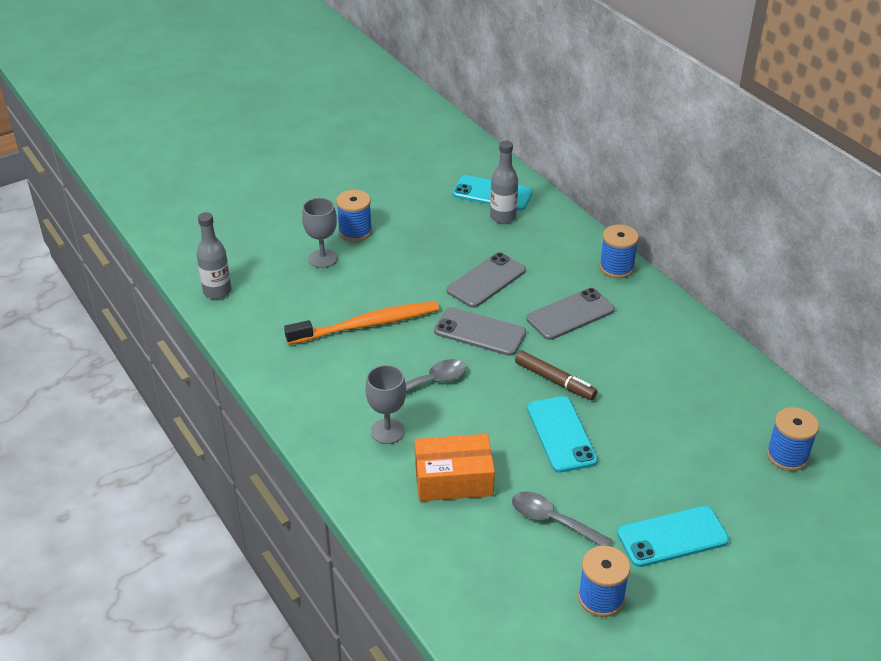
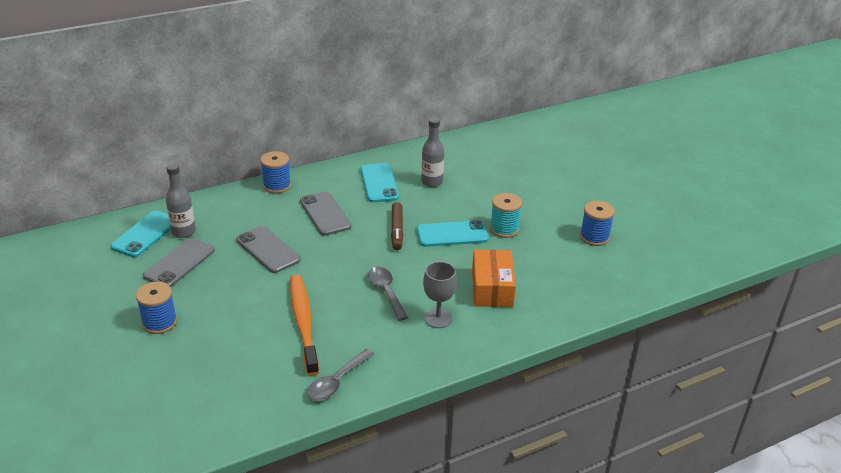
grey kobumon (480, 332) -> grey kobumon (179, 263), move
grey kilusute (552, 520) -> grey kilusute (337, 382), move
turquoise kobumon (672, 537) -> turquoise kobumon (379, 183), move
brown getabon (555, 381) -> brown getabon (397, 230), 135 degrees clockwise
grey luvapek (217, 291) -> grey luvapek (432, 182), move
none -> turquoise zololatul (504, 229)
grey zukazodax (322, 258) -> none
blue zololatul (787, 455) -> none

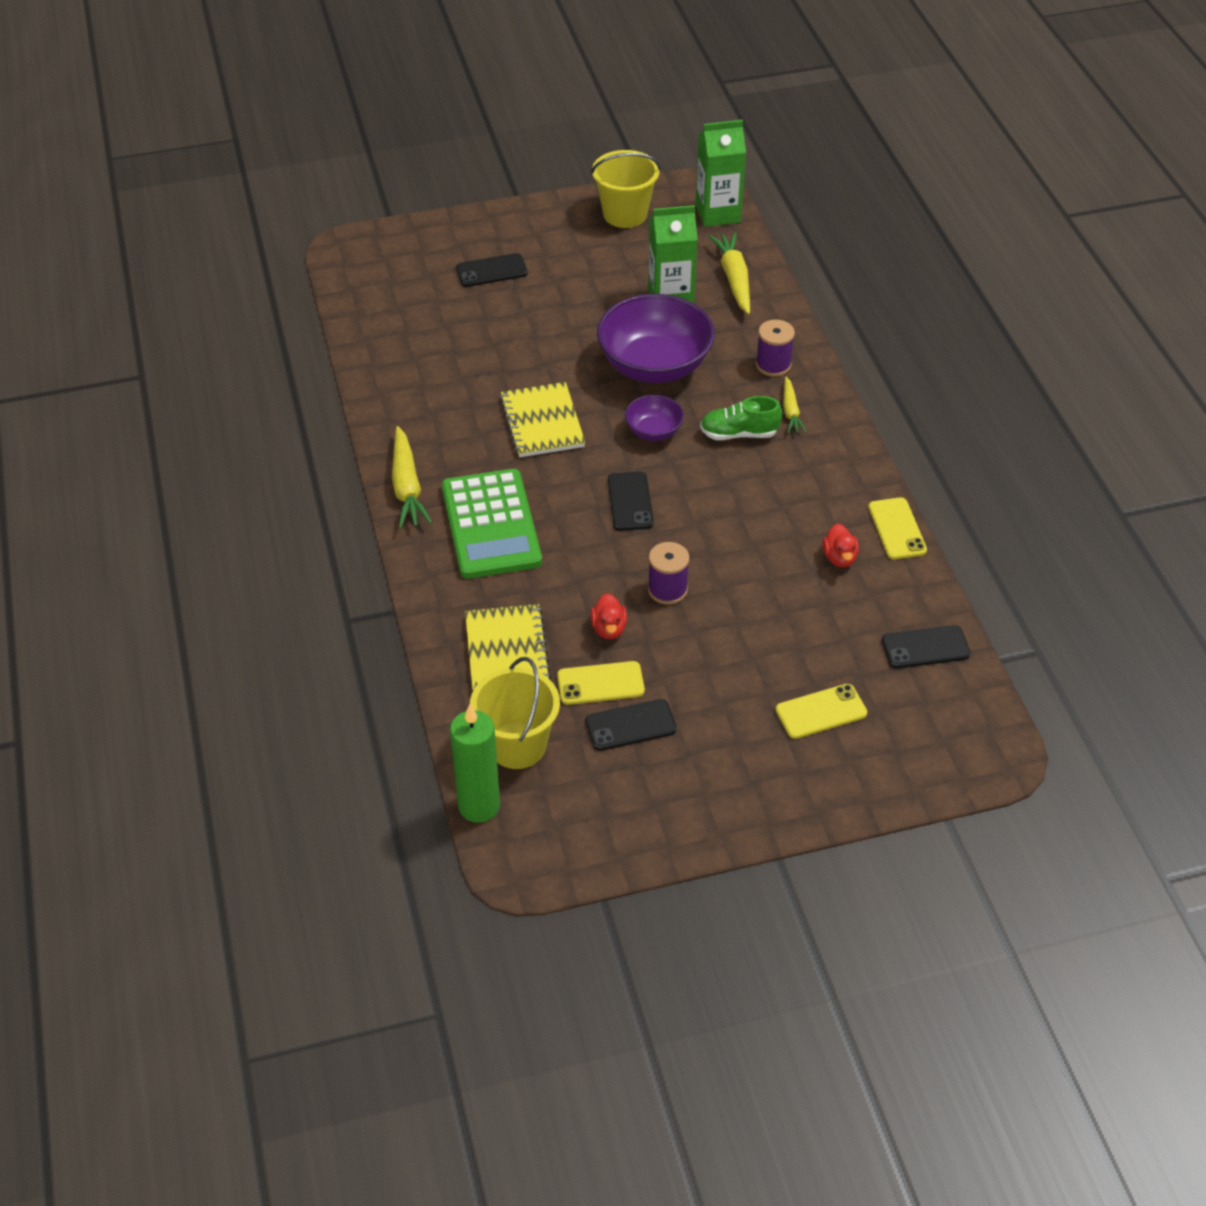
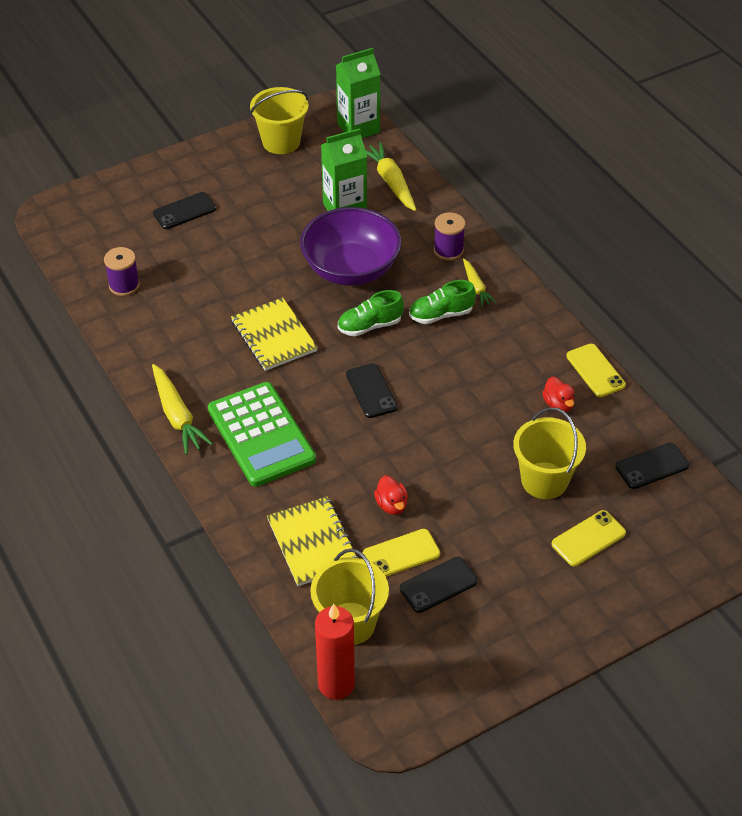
purple zololatul (667, 590) -> purple zololatul (124, 285), move
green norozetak (479, 806) -> red norozetak (336, 684)
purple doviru (653, 431) -> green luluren (370, 326)
none -> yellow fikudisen (544, 480)

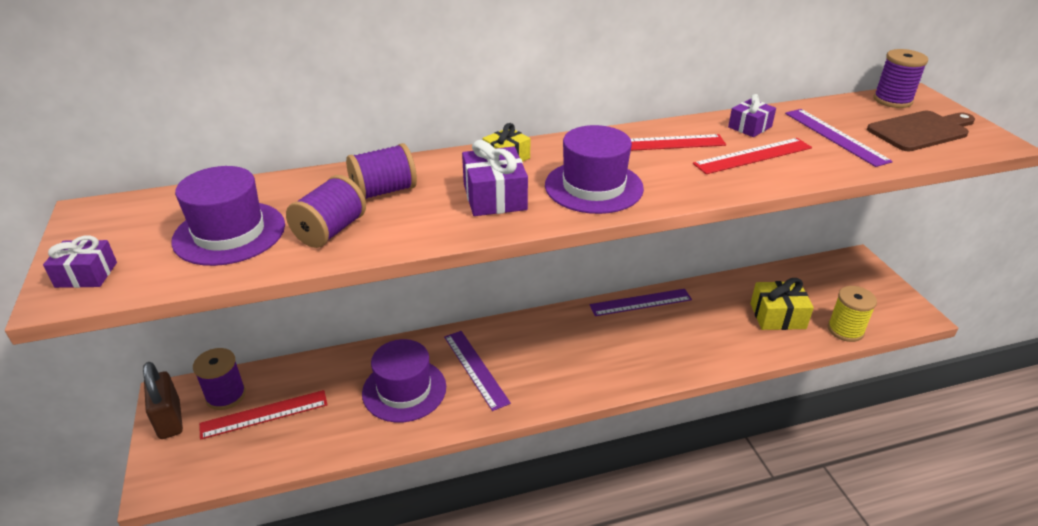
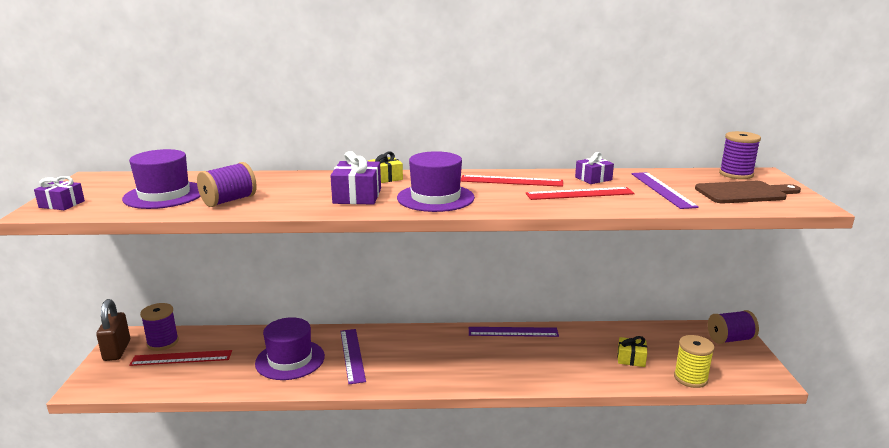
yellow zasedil (777, 316) -> yellow zasedil (631, 358), x0.64
purple zololatul (384, 191) -> purple zololatul (730, 339), move

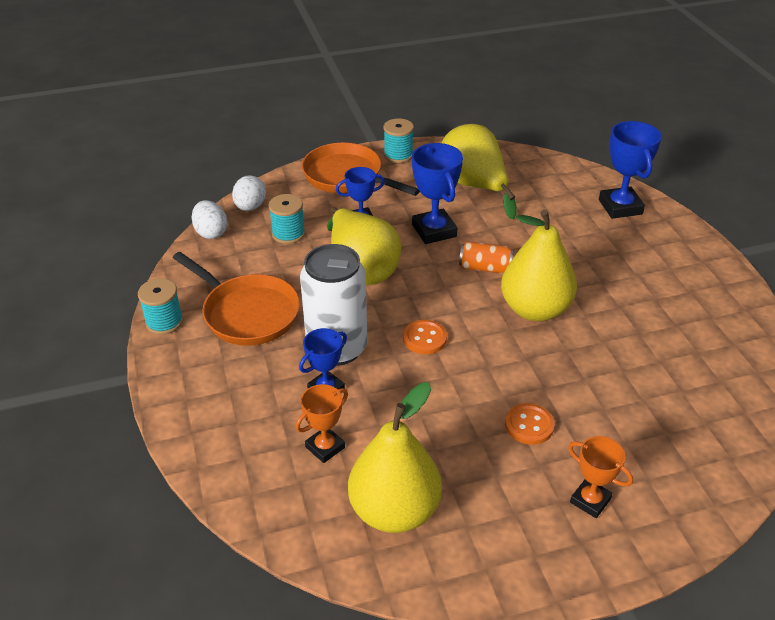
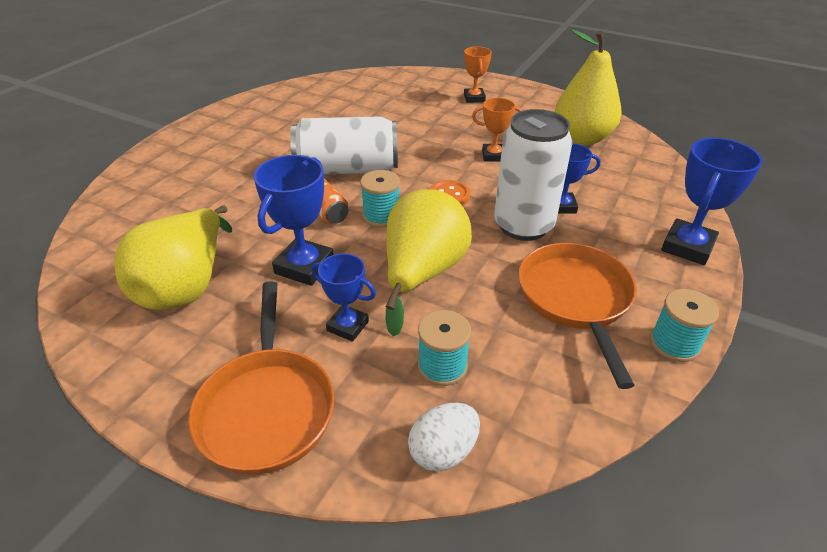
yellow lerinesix (535, 309) -> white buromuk (347, 169)
turquoise zololatul (398, 155) -> turquoise zololatul (381, 216), move
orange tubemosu (325, 447) -> orange tubemosu (493, 156), move
blue tubemosu (620, 207) -> blue tubemosu (687, 247), move
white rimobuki (211, 233) -> none
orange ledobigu (529, 425) -> none

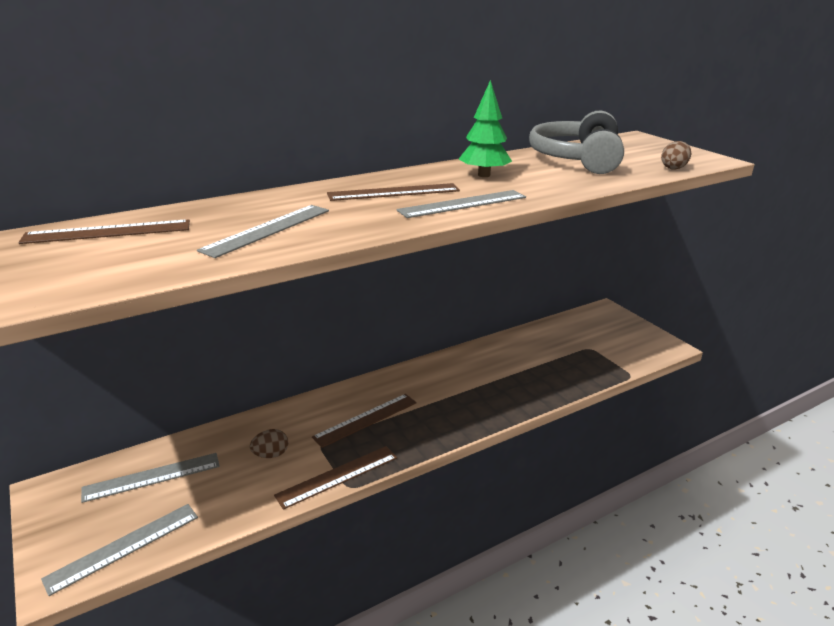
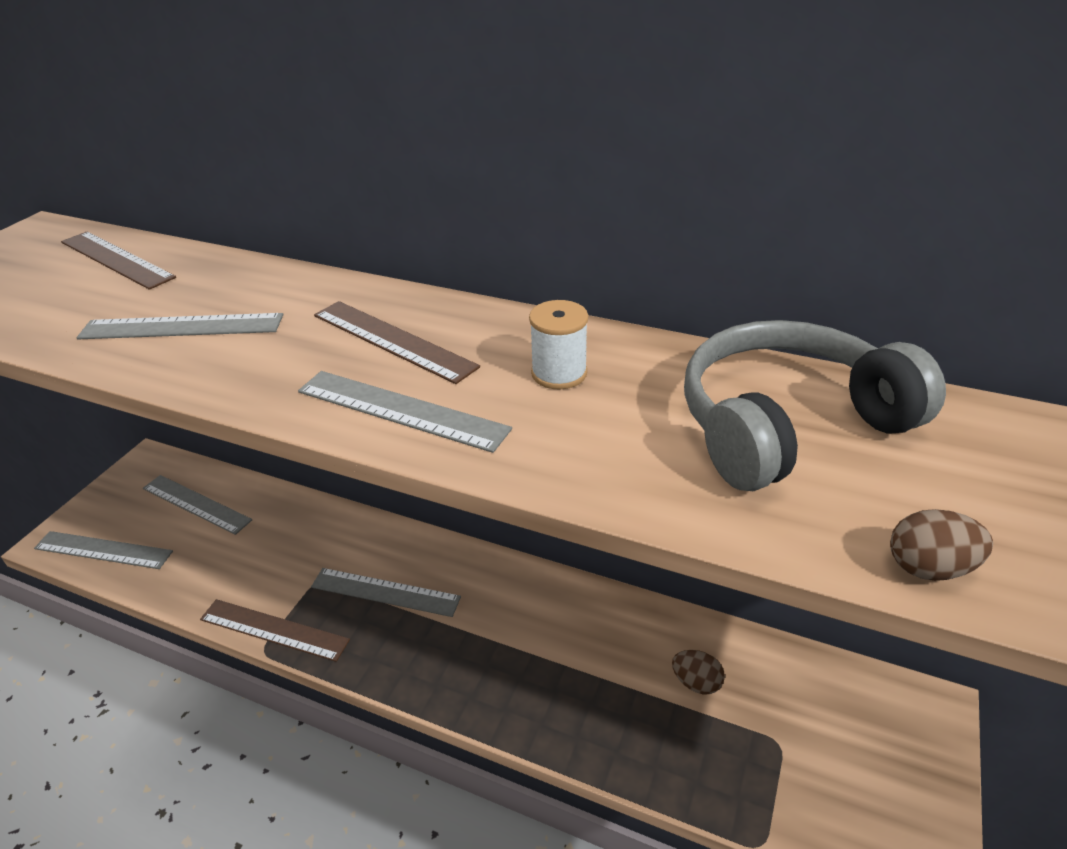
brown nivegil (366, 419) -> grey nivegil (385, 592)
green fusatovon (484, 175) -> white zololatul (559, 373)
brown rimobuki (271, 454) -> brown rimobuki (696, 682), move

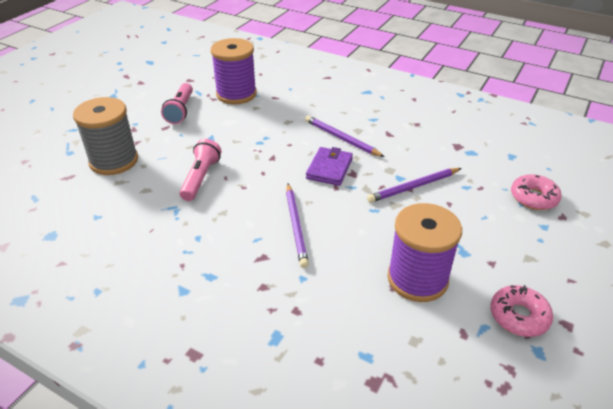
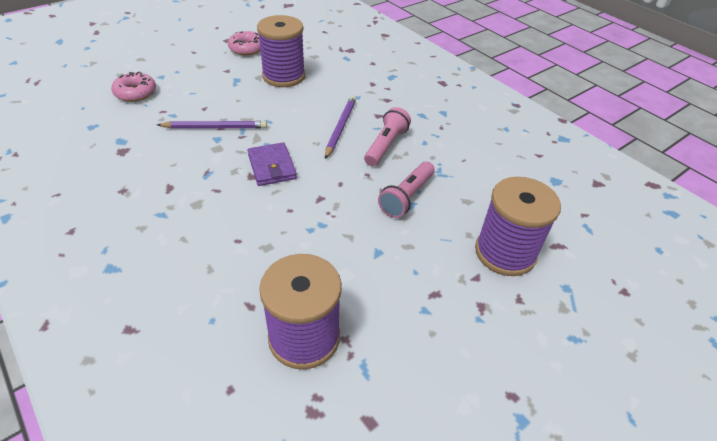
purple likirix (329, 169) -> purple likirix (272, 167), 60 degrees counterclockwise
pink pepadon (180, 110) -> pink pepadon (386, 145), move
grey zololatul (114, 161) -> purple zololatul (505, 253)
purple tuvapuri (341, 138) -> none

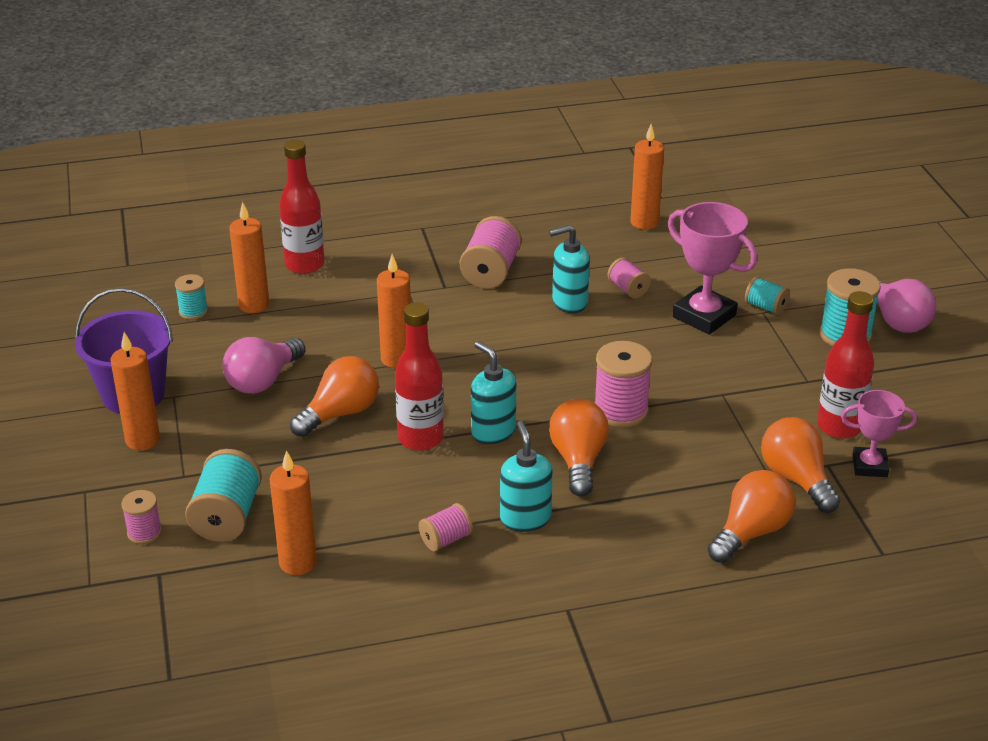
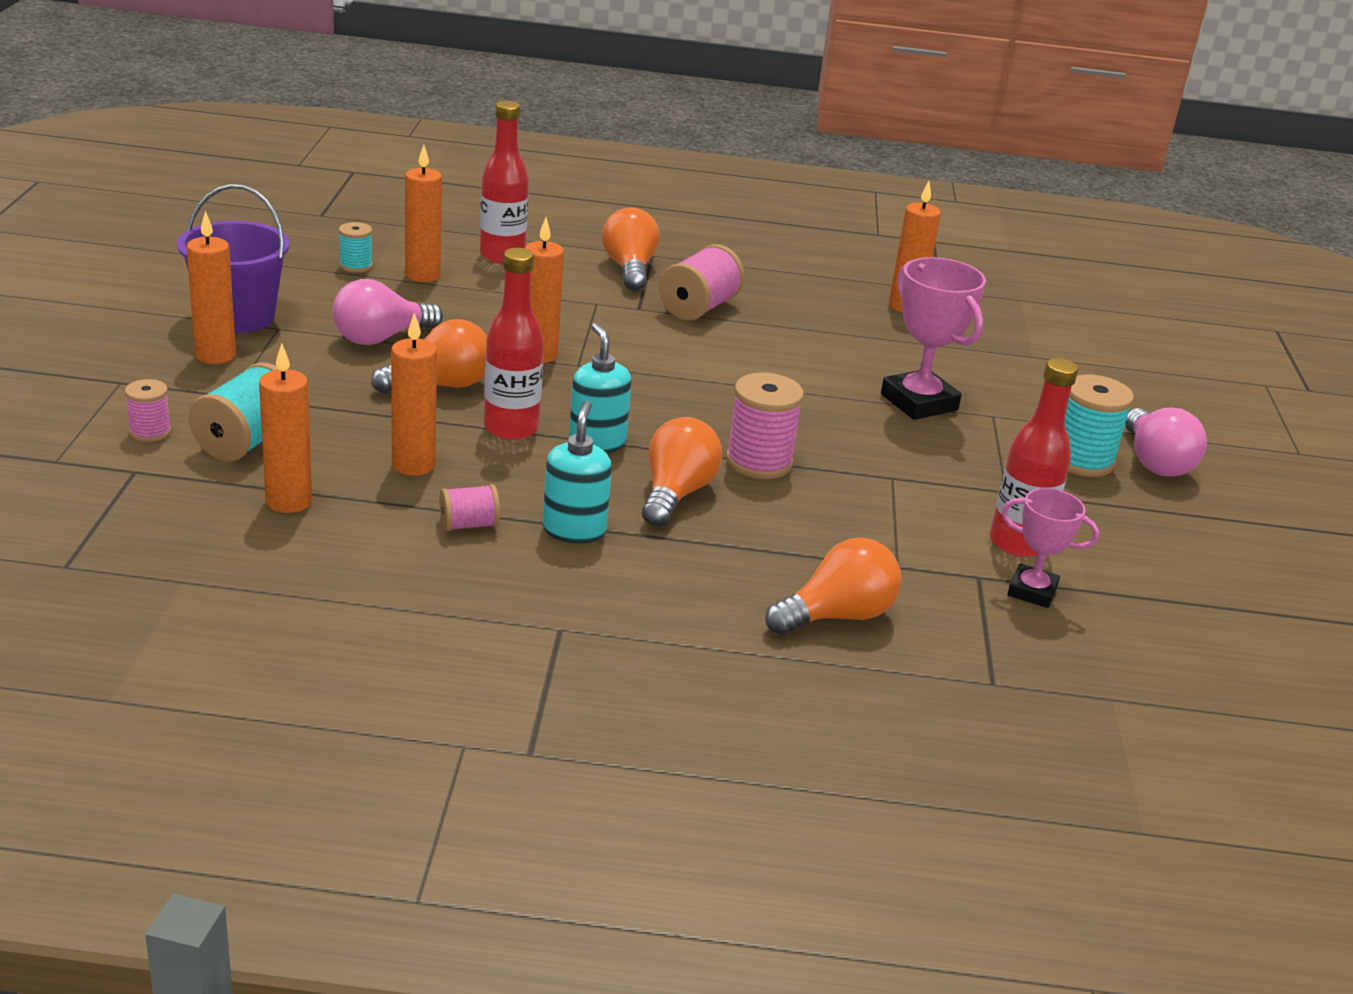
none -> orange norozetak (413, 465)
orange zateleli (796, 479) -> orange zateleli (629, 269), move
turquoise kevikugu (569, 302) -> none
pink zololatul (628, 289) -> none
turquoise zololatul (765, 307) -> none

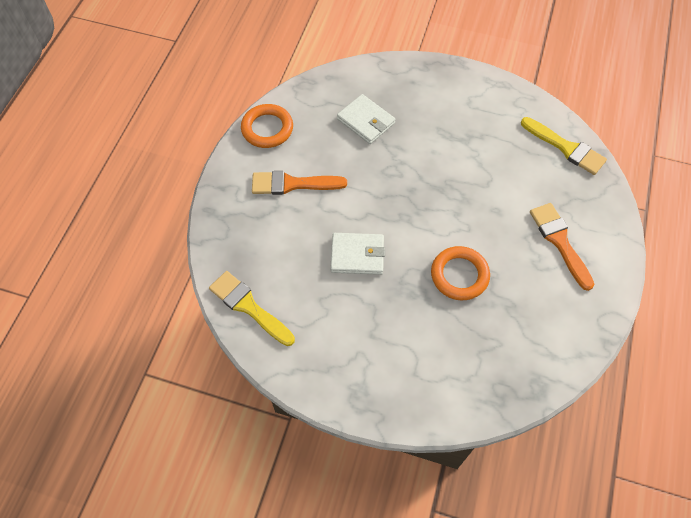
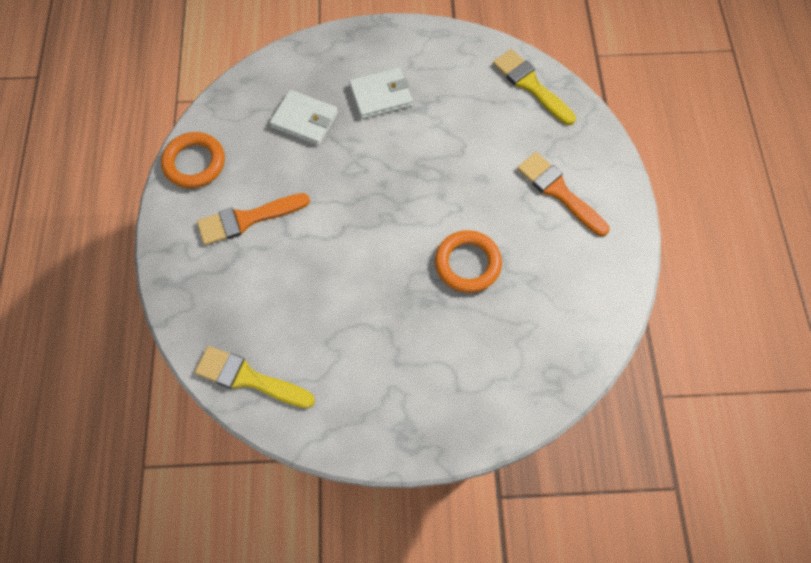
white likirix (357, 255) -> white likirix (381, 95), move
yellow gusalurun (566, 148) -> yellow gusalurun (530, 85), 150 degrees counterclockwise

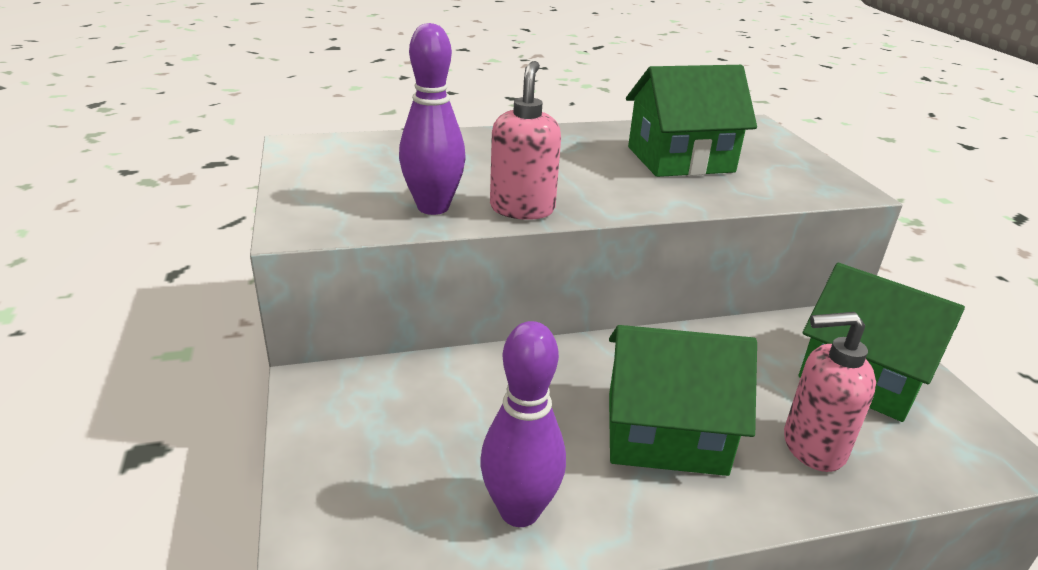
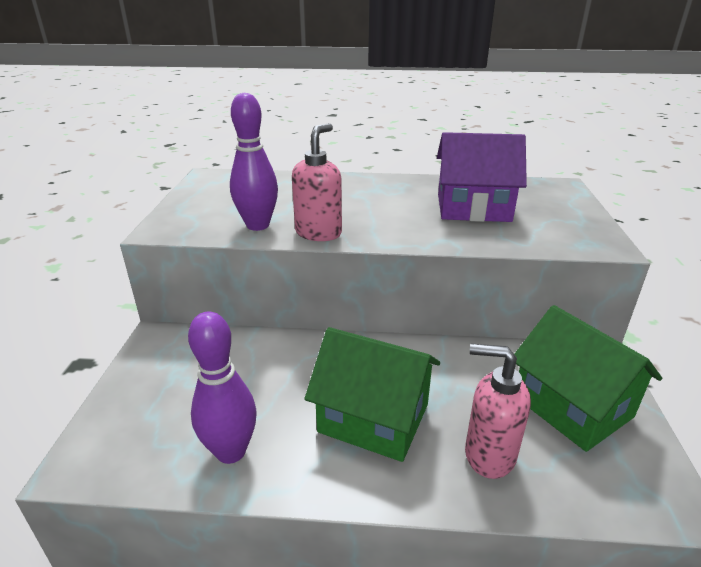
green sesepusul (680, 159) -> purple sesepusul (473, 208)

